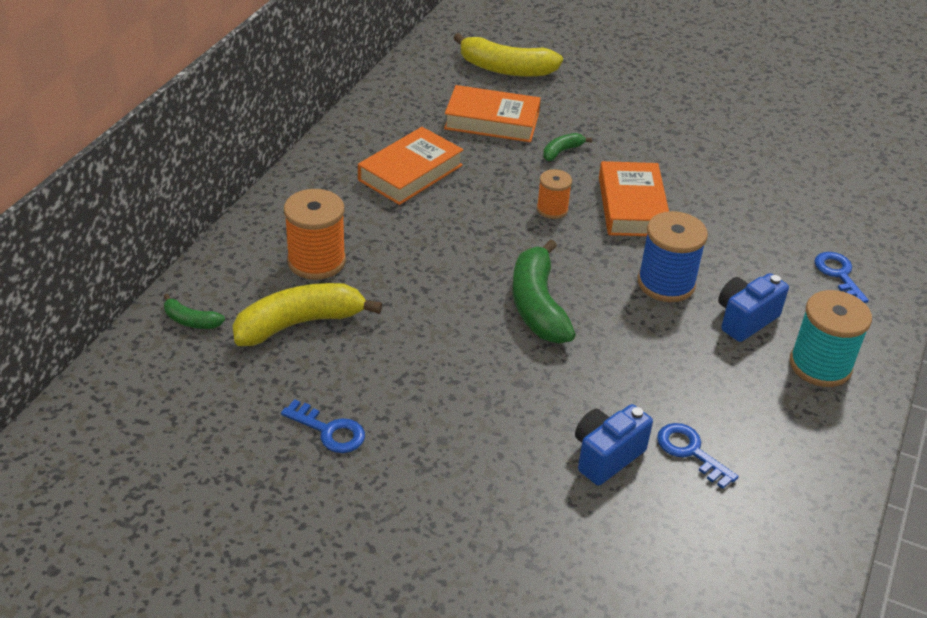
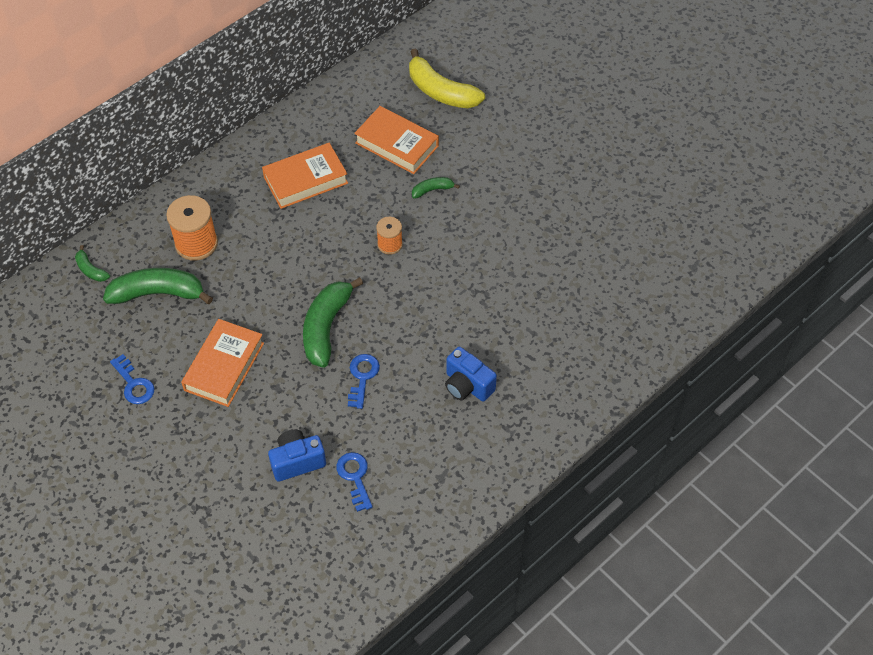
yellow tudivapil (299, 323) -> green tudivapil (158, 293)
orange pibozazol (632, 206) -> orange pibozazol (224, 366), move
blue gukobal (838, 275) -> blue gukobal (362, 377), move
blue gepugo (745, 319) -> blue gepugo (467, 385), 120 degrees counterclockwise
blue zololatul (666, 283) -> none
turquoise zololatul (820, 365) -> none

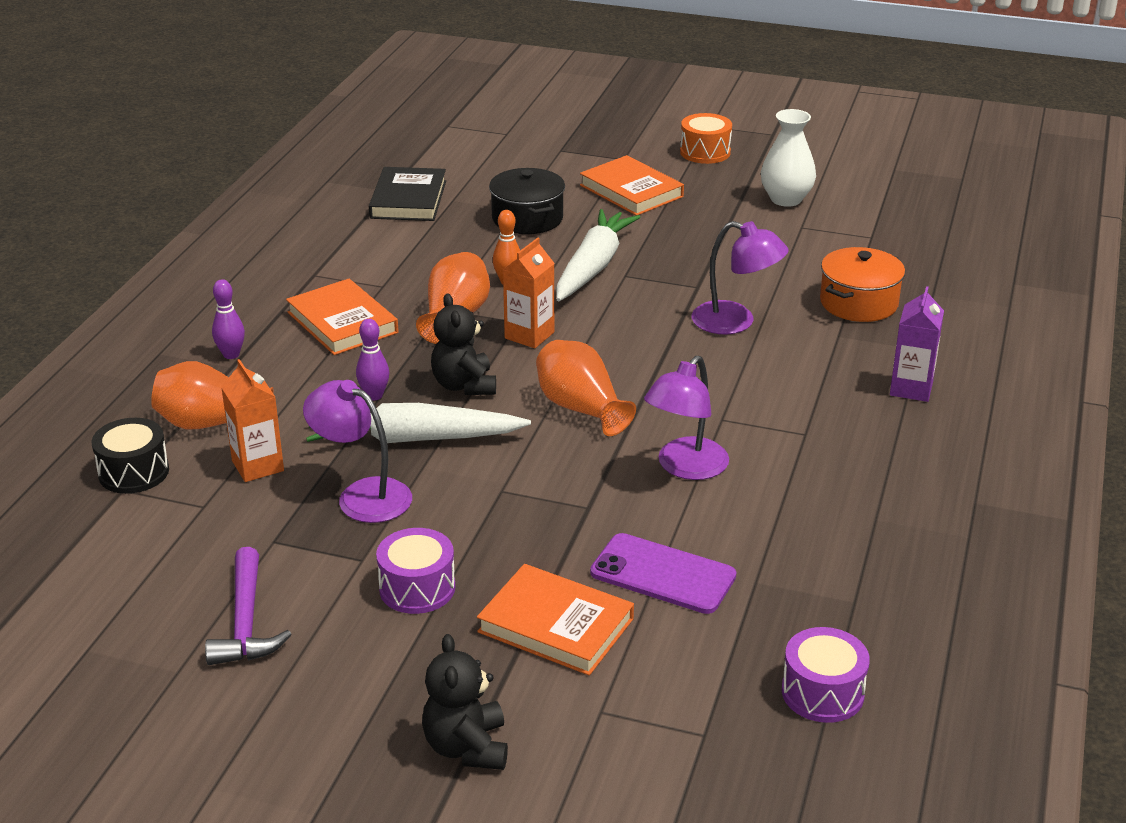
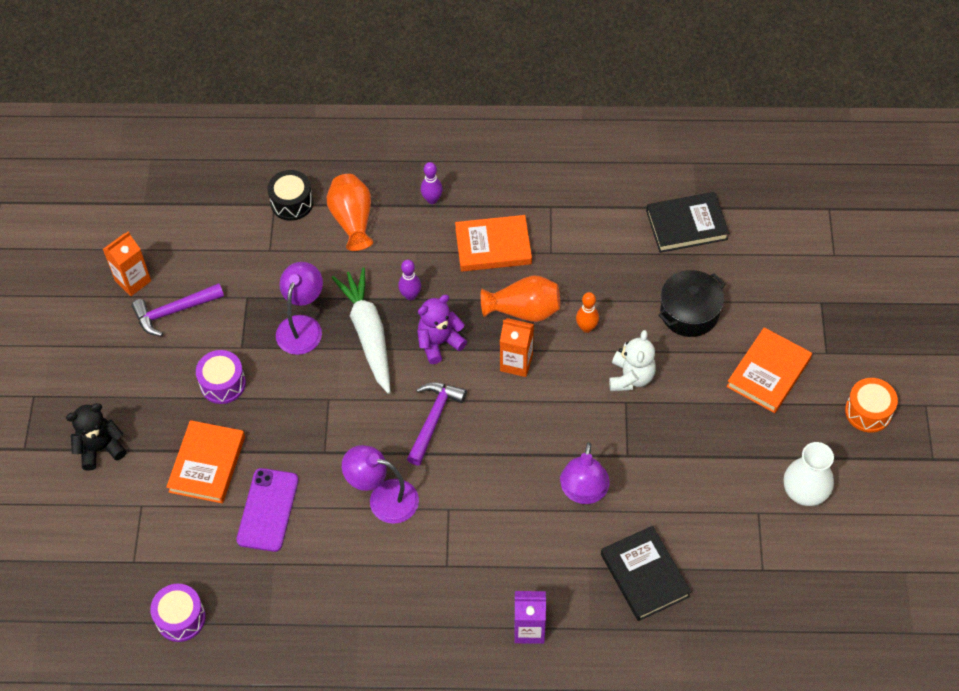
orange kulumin (258, 466) -> orange kulumin (133, 281), move
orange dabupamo (581, 408) -> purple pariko (433, 419)
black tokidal (464, 385) -> purple tokidal (439, 342)
orange pibozazol (342, 322) -> orange pibozazol (493, 246), 45 degrees clockwise
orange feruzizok (858, 303) -> black pibozazol (645, 575)
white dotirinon (593, 266) -> white tokidal (631, 377)

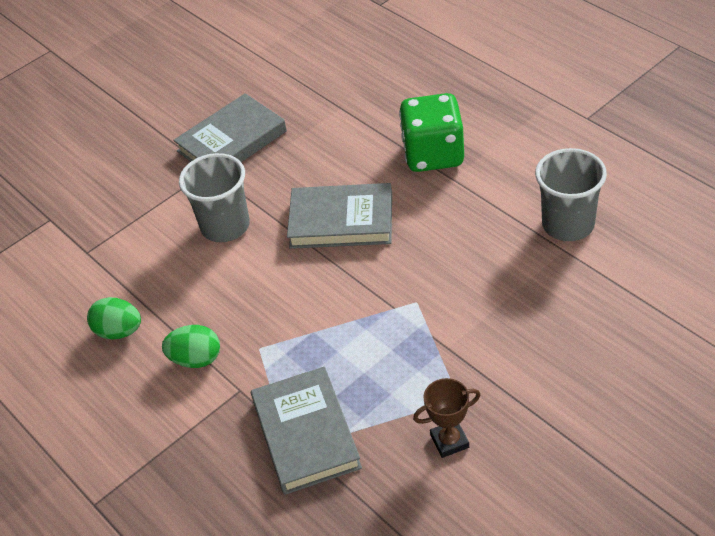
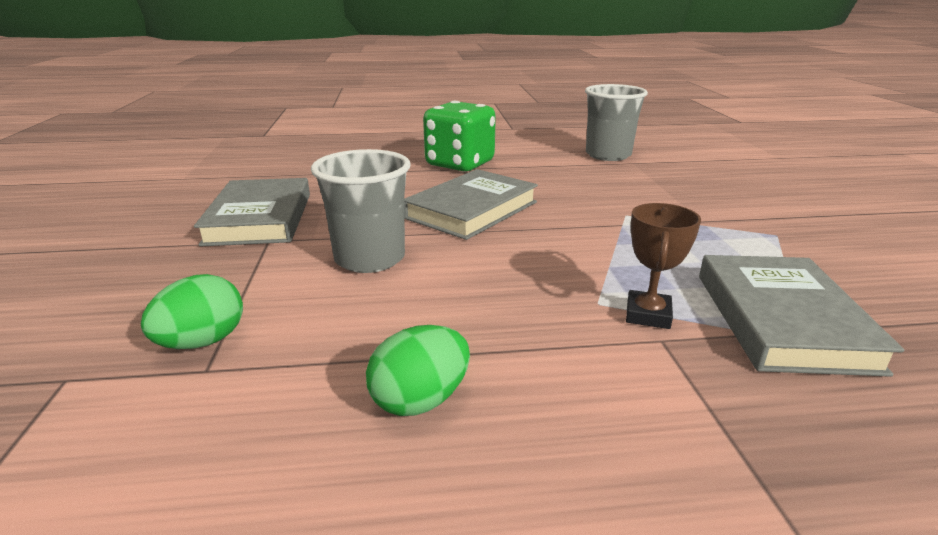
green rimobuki (196, 359) -> green rimobuki (203, 342), move
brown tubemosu (449, 441) -> brown tubemosu (648, 315), move
grey pibozazol (306, 434) -> grey pibozazol (782, 320), 75 degrees clockwise

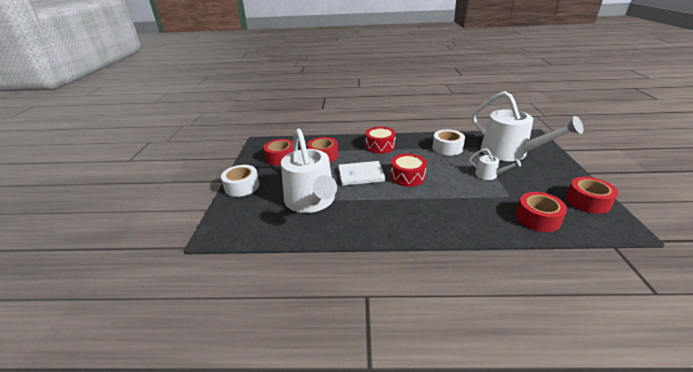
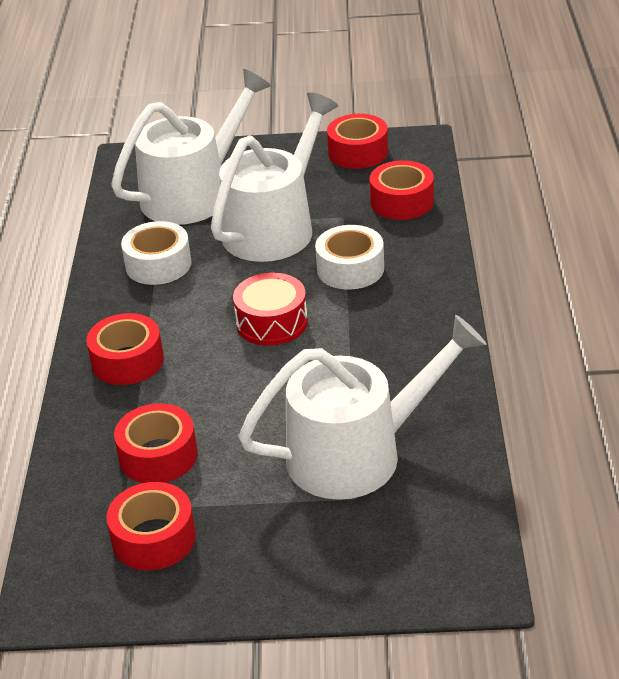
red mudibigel (380, 146) -> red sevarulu (127, 361)
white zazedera (489, 175) -> white zazedera (274, 227), x2.32
white sevarulu (242, 186) -> white sevarulu (350, 269), move
white pibozazol (361, 175) -> none

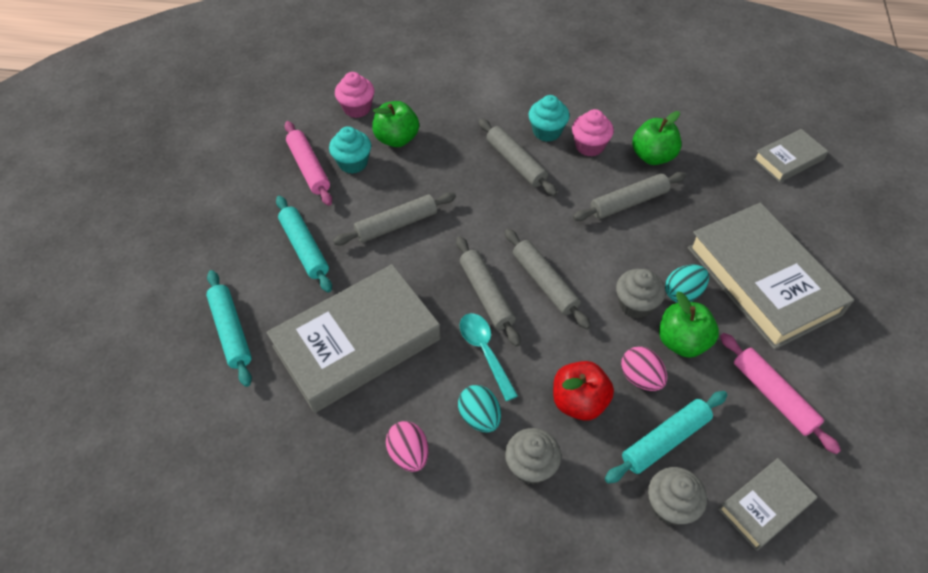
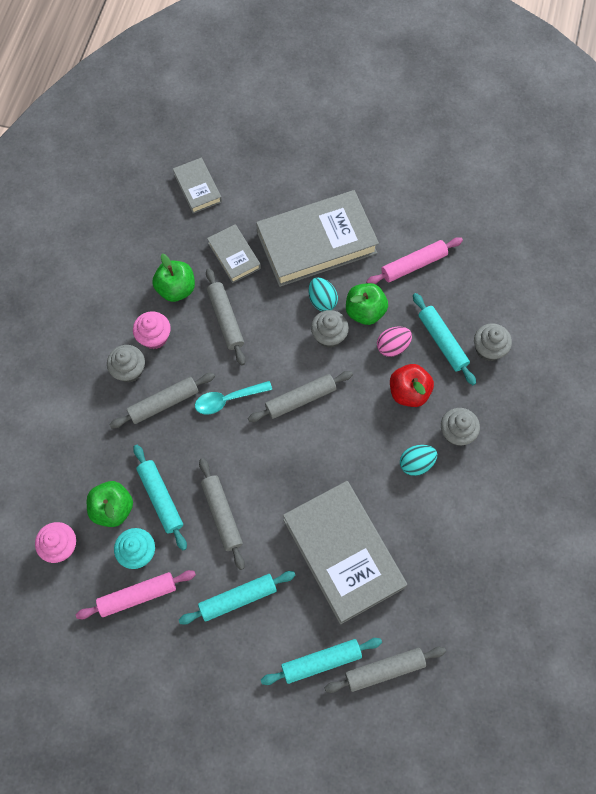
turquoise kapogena (547, 132) -> grey kapogena (129, 370)
none -> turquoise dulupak (161, 498)
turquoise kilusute (485, 351) -> turquoise kilusute (227, 399), move
grey pibozazol (765, 506) -> grey pibozazol (234, 256), move
grey dulupak (486, 295) -> grey dulupak (384, 670), move
pink rimobuki (409, 454) -> none

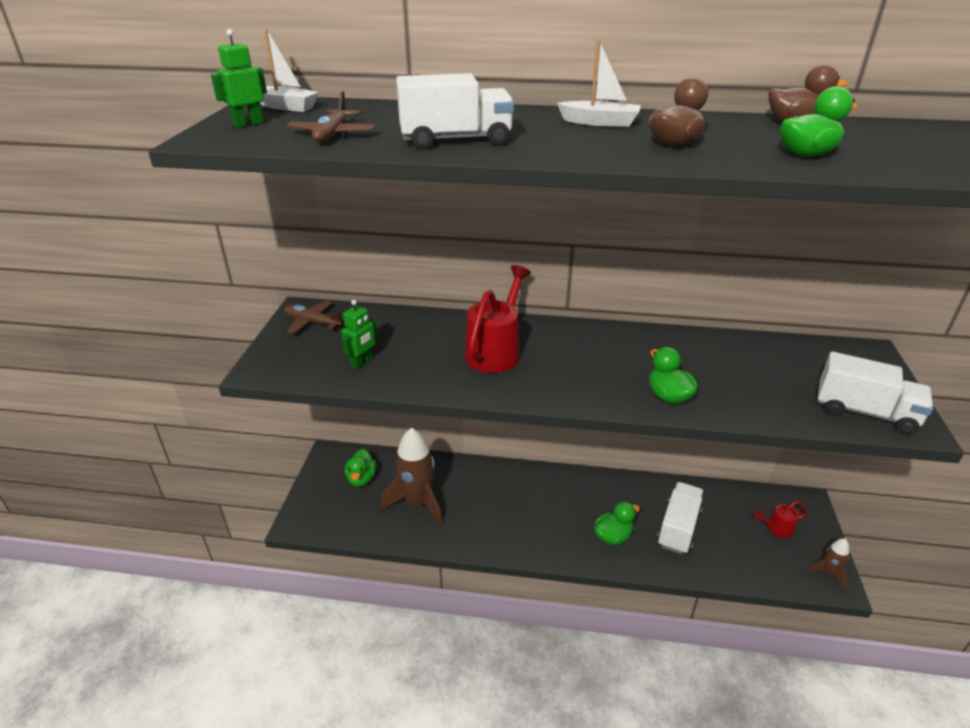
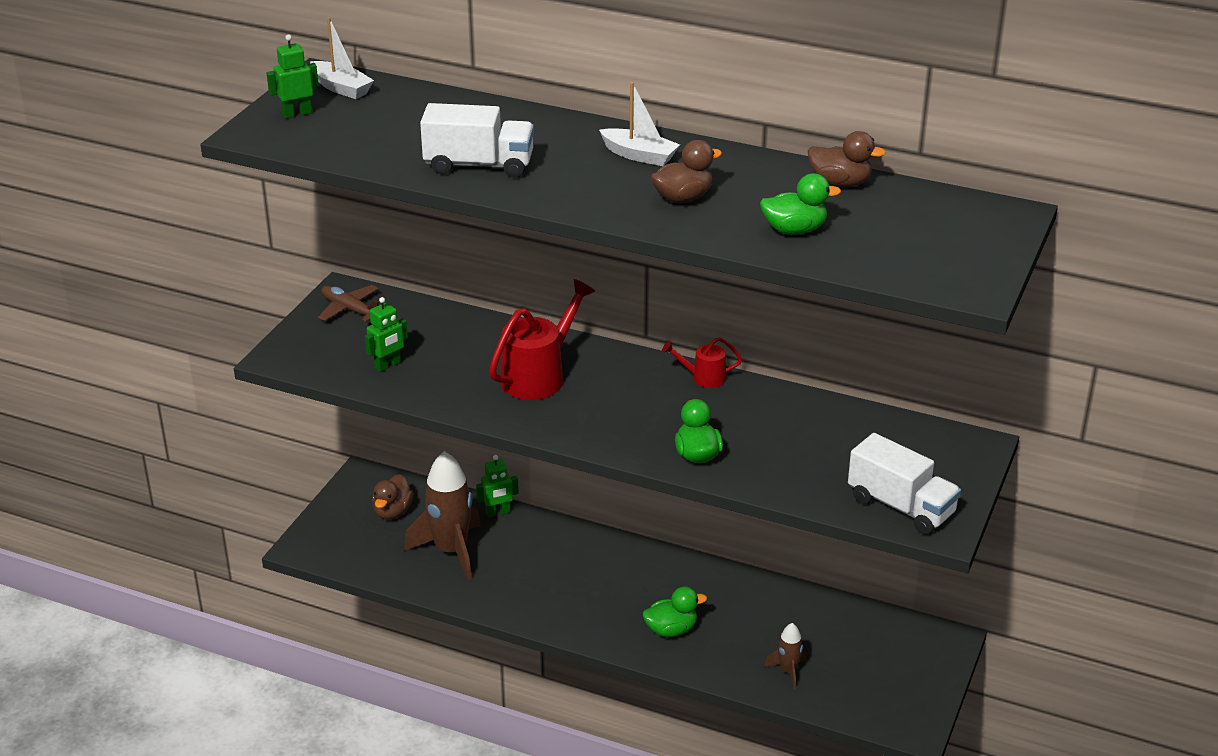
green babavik (361, 478) -> brown babavik (392, 511)
none -> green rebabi (498, 513)
red zazedera (776, 529) -> red zazedera (703, 377), move
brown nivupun (828, 574) -> brown nivupun (788, 671), move
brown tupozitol (332, 135) -> none
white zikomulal (678, 528) -> none

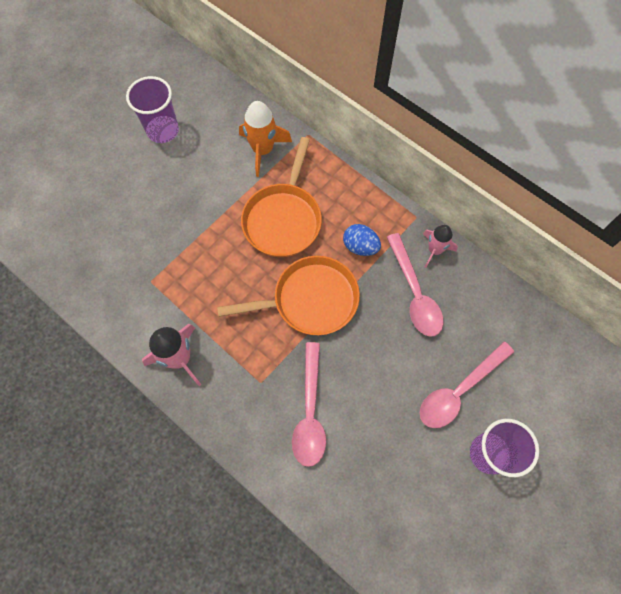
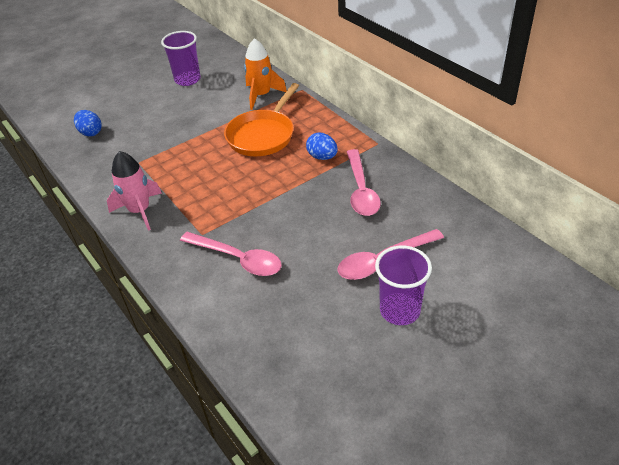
none -> blue rimobuki (91, 132)
pink kilusute (310, 412) -> pink kilusute (237, 259), 75 degrees counterclockwise
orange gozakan (309, 300) -> none
pink nivupun (435, 250) -> none

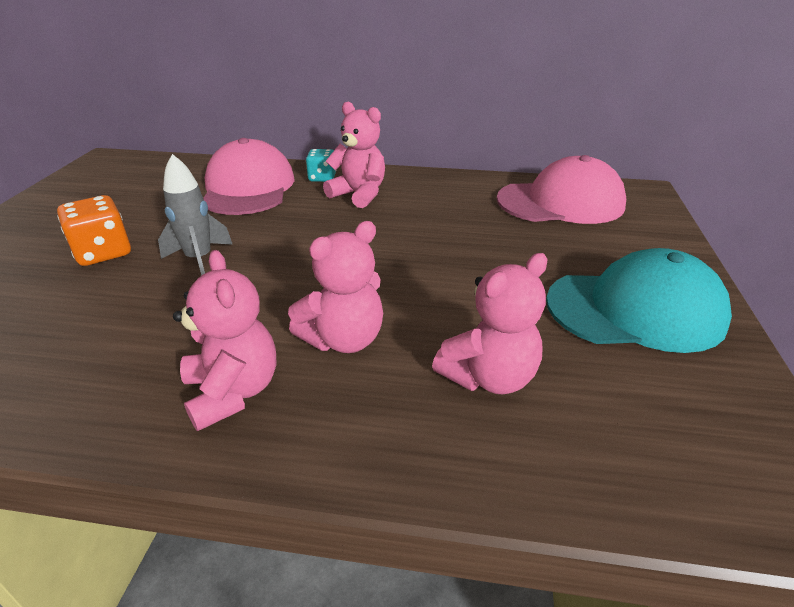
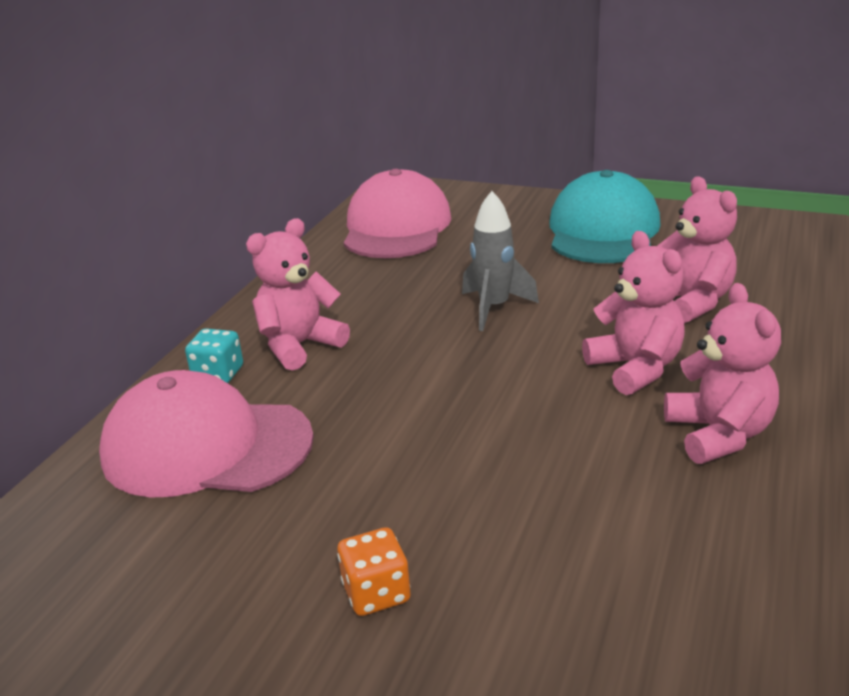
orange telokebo (103, 252) -> orange telokebo (376, 593), x0.66
grey nivupun (199, 260) -> grey nivupun (494, 308), move
pink tokidal (233, 392) -> pink tokidal (718, 434), 90 degrees clockwise

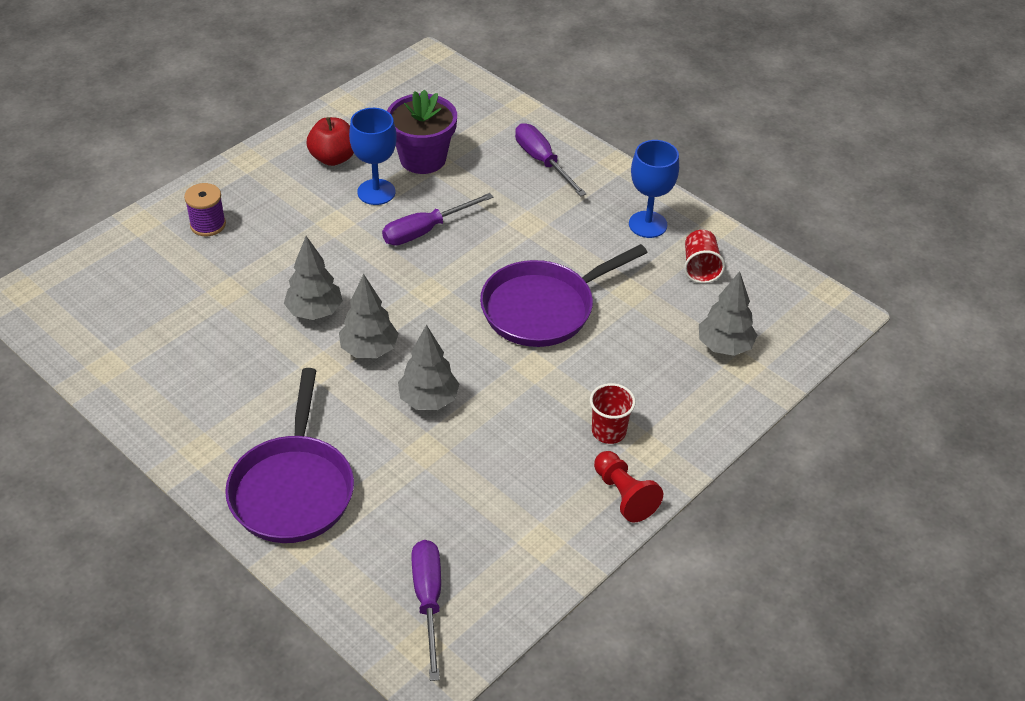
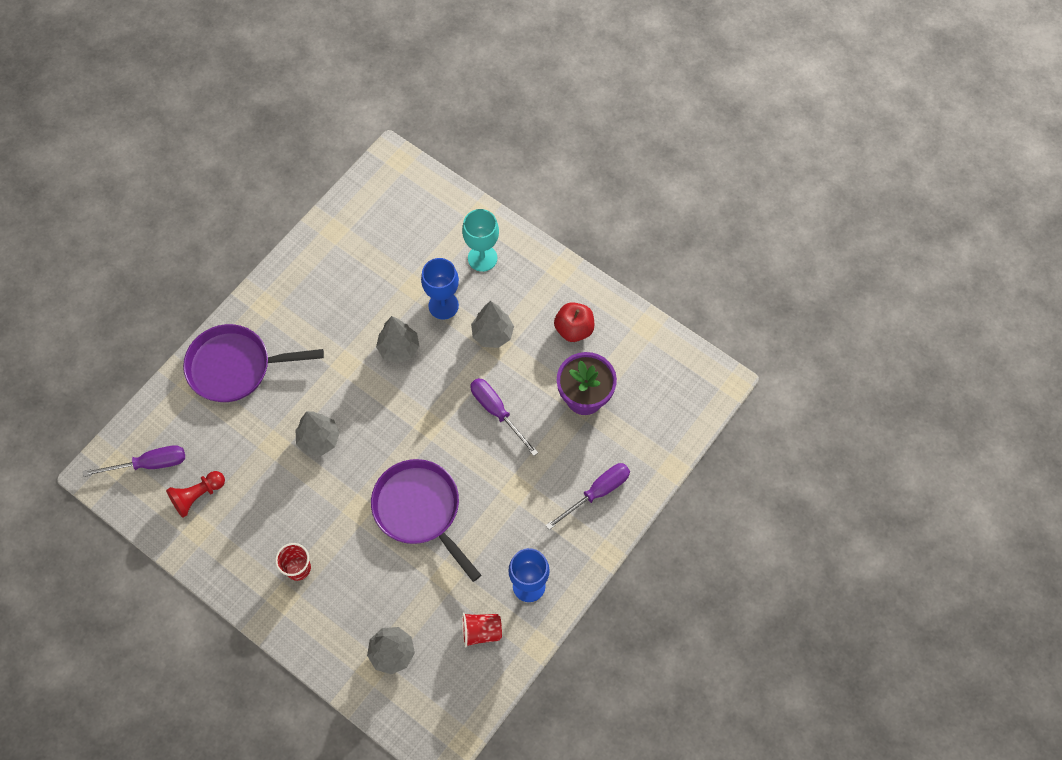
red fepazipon (624, 495) -> red fepazipon (197, 496), move
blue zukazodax (376, 192) -> blue zukazodax (443, 305), move
purple zololatul (208, 224) -> turquoise zukazodax (482, 258)
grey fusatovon (369, 350) -> grey fusatovon (492, 334), move

